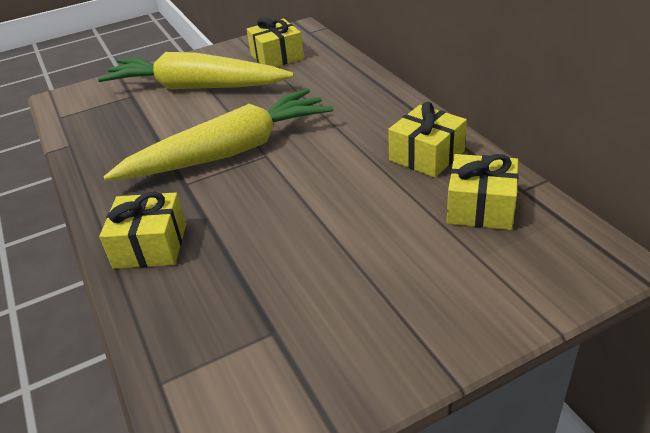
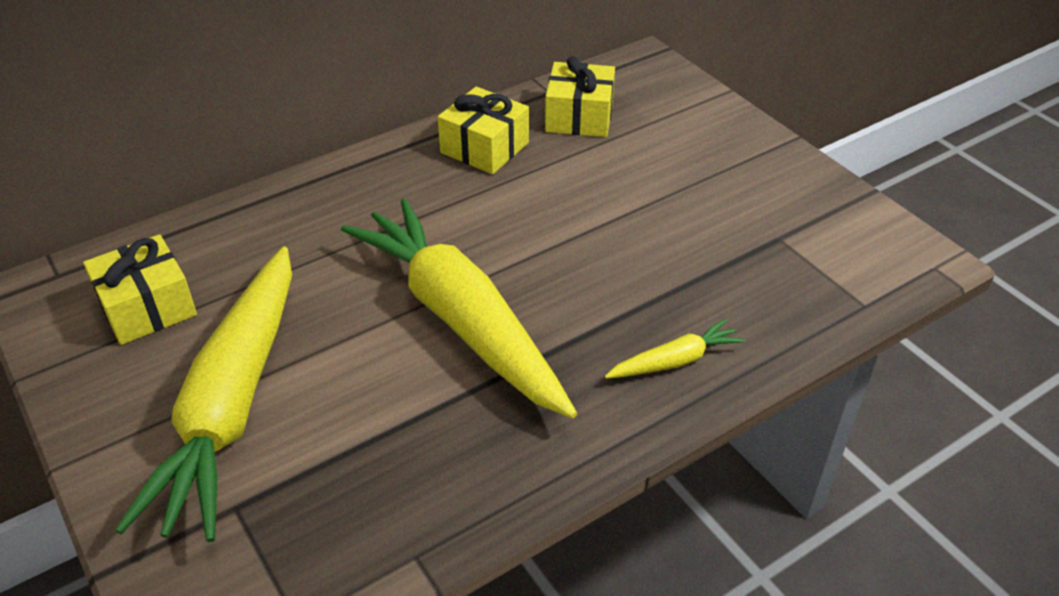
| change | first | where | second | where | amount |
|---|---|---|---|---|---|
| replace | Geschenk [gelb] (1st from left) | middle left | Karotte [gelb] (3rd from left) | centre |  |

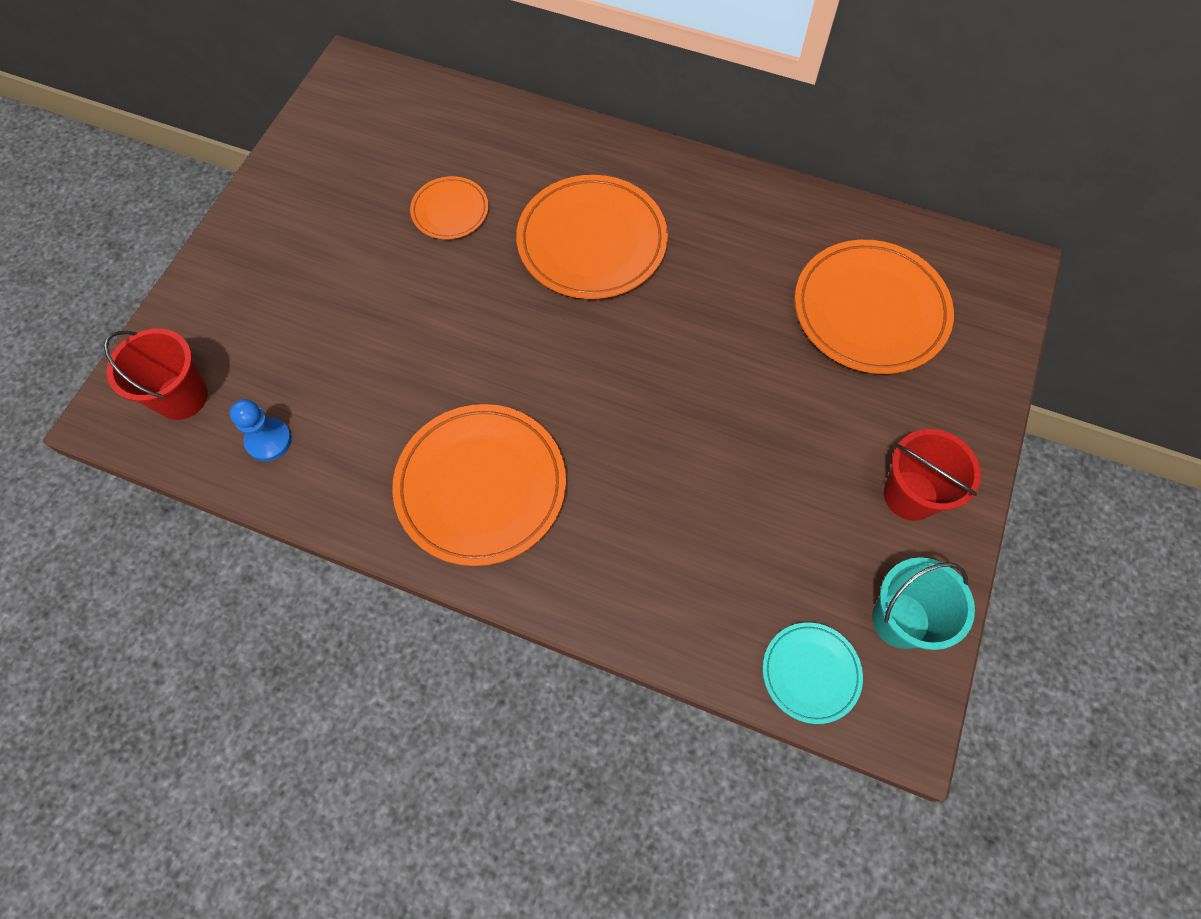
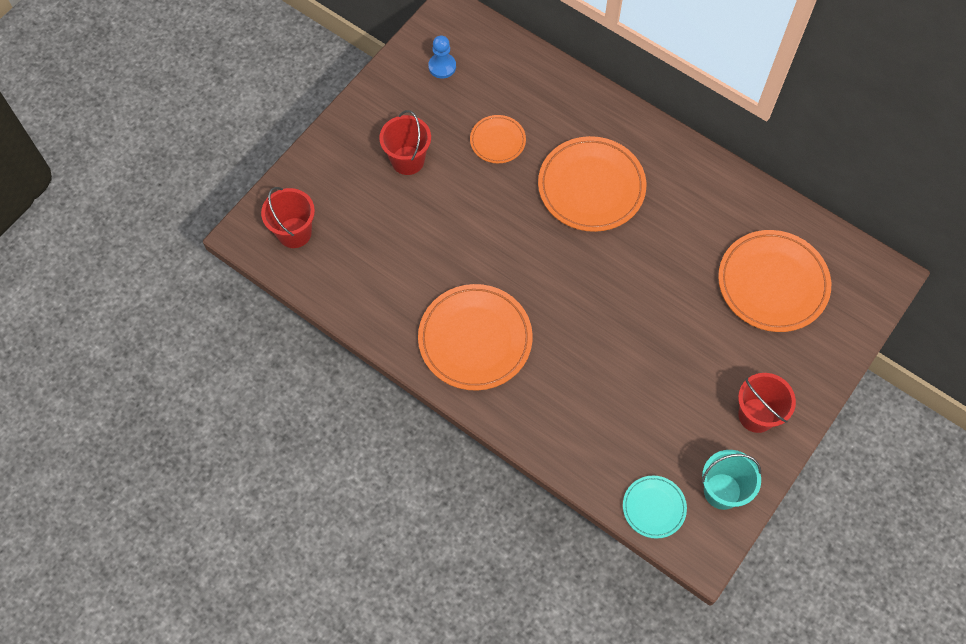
| change | first | where | second | where | amount |
|---|---|---|---|---|---|
| move | Bauer [blau] | middle left |  | top centre |  |
| insert |  |  | Eimer [rot] (2nd from left) | top centre |  |

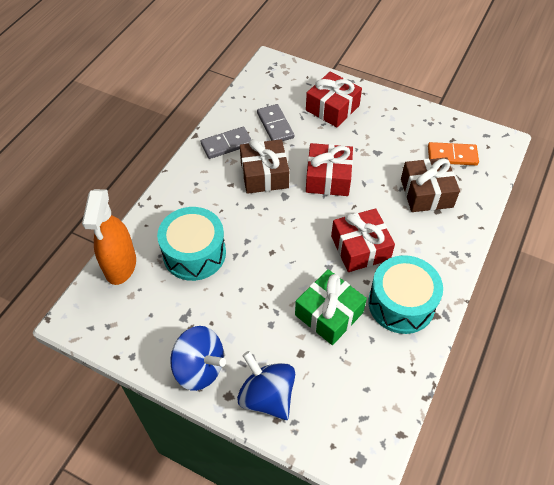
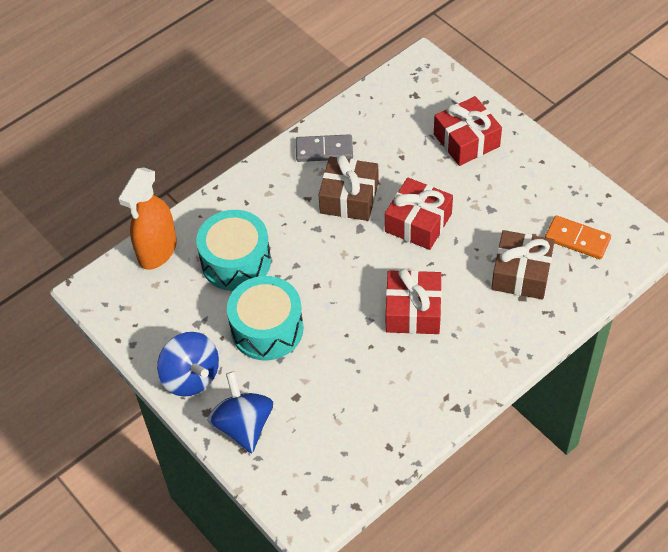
| change | first | where | second | where | amount |
|---|---|---|---|---|---|
| delete | Dominostein [grau] (2nd from left) | top centre |  |  |  |
| delete | Geschenk [grün] | centre |  |  |  |
| move | Trommel [türkis] (2nd from left) | middle right |  | centre |  |

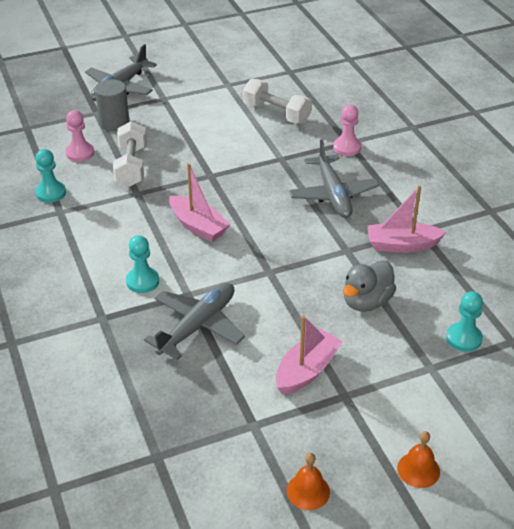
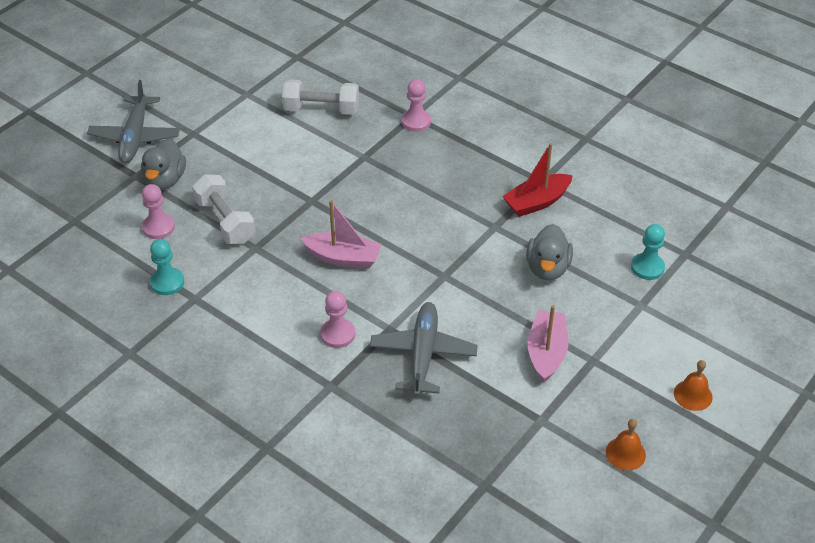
| change | first | where | second | where | amount |
|---|---|---|---|---|---|
| replace | Vollzylinder [grau] | top left | Ente [grau] (1st from left) | top left |  |
| recolor | Bauer [türkis] (2nd from left) | middle left | Bauer [rosa] (2nd from left) | centre |  |
| delete | Flugzeug [grau] (3rd from left) | centre |  |  |  |
| recolor | Boot [rosa] (3rd from left) | middle right | Boot [rot] | top centre |  |

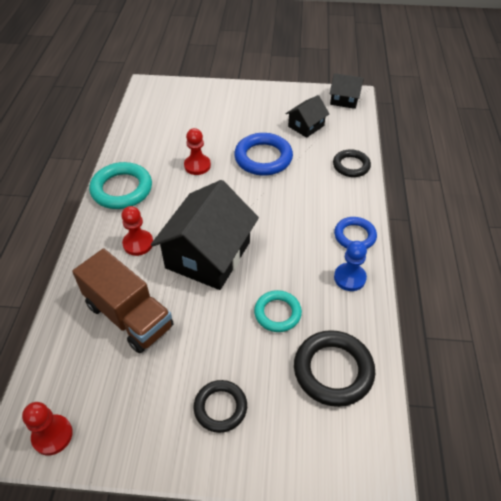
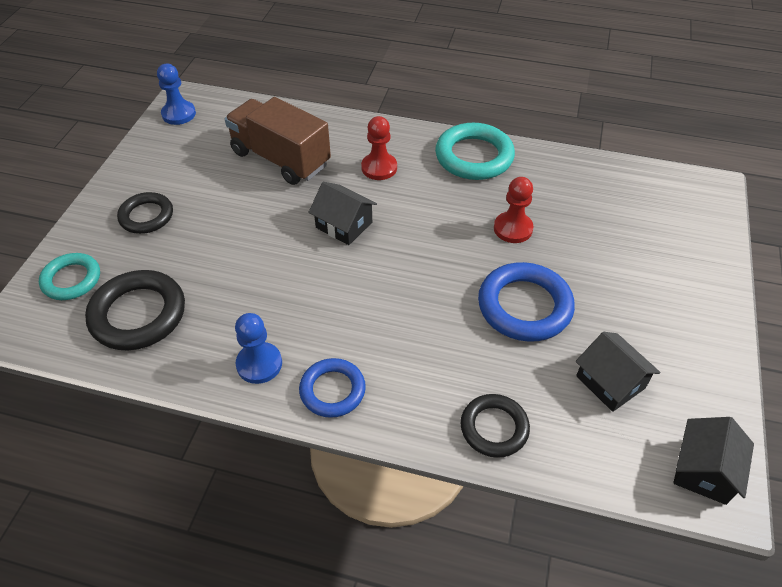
| change | first | where | second | where | amount |
|---|---|---|---|---|---|
| recolor | Bauer [rot] (1st from left) | bottom left | Bauer [blau] (1st from left) | top left |  |
| rotate | Lastwagen [braun] | middle left |  | top centre | 75 degrees clockwise |
| resize | Haus [schwarz] (1st from left) | centre |  | centre | x0.50 |
| move | Ring [türkis] (2nd from left in the first image) | centre | Ring [türkis] (1st from left) | middle left |  |

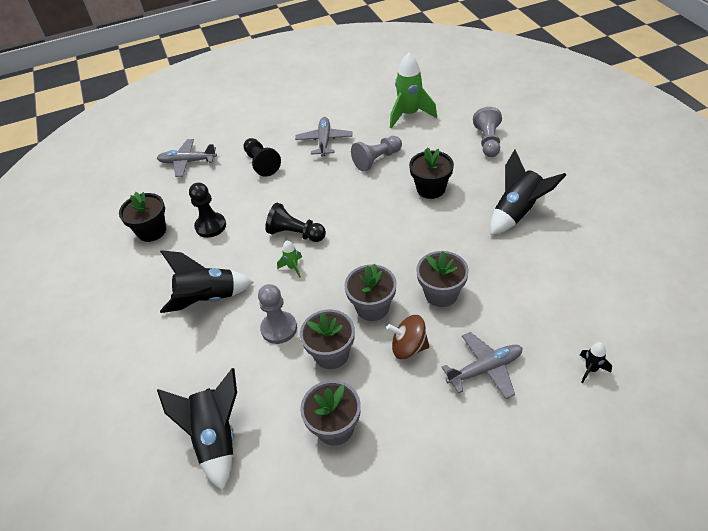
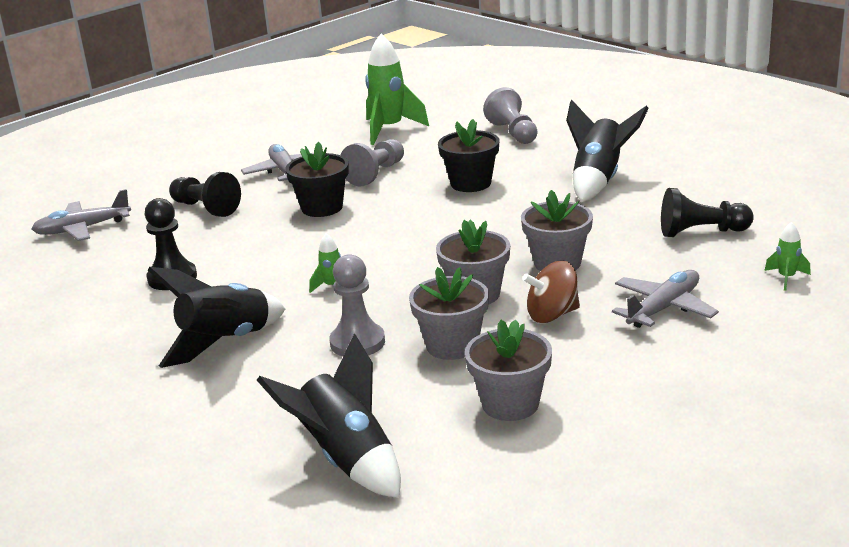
| change | first | where | second | where | amount |
|---|---|---|---|---|---|
| move | Blumentopf [schwarz] (1st from left) | middle left |  | top centre |  |
| move | Bauer [schwarz] (3rd from left) | centre |  | middle right |  |
| recolor | Rakete [schwarz] (4th from left) | bottom right | Rakete [grün] (3rd from left) | middle right |  |

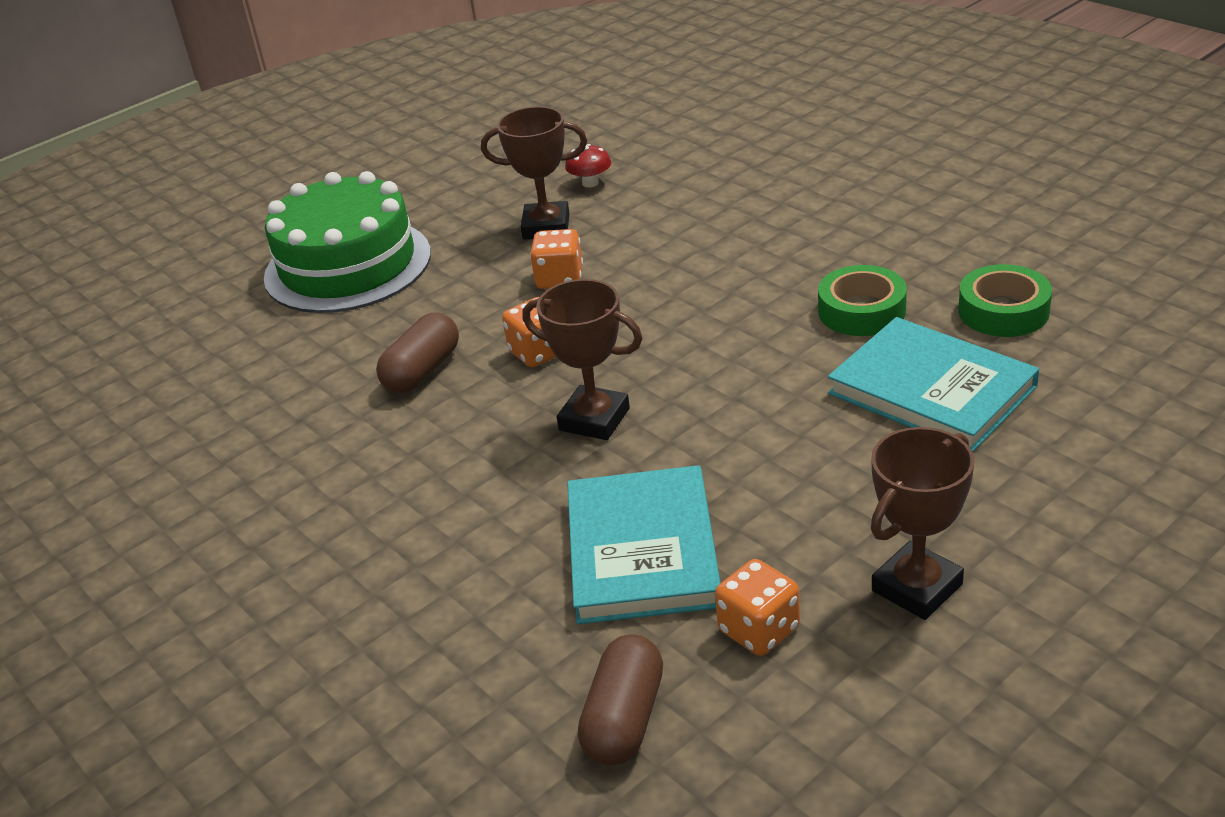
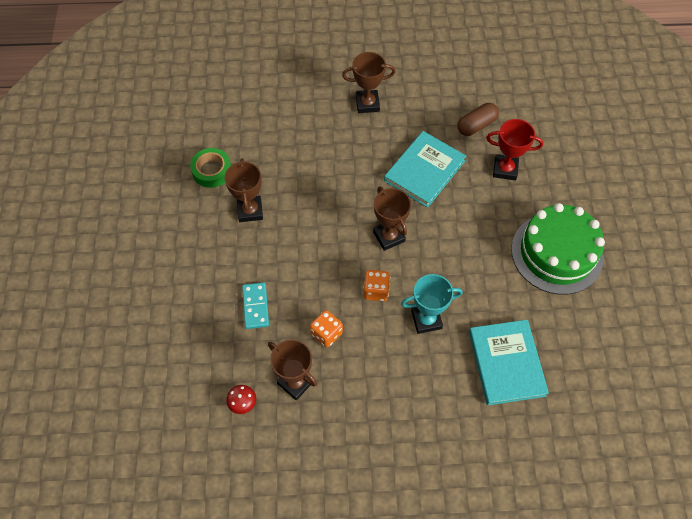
| change | first | where | second | where | amount |
|---|---|---|---|---|---|
| move | Kuchen [grün] | top left |  | middle right |  |
| replace | Kapsel [braun] (1st from left) | centre | Pokal [türkis] | centre |  |
| delete | Spielwürfel [orange] (3rd from left) | bottom centre |  |  |  |
| replace | Klebeband [grün] (1st from left) | middle right | Pokal [braun] (1st from left) | centre |  |
| move | Buch [türkis] (2nd from left) | middle right |  | bottom right |  |
| insert |  |  | Dominostein [türkis] | centre |  |
| insert |  |  | Pokal [rot] | top right |  |

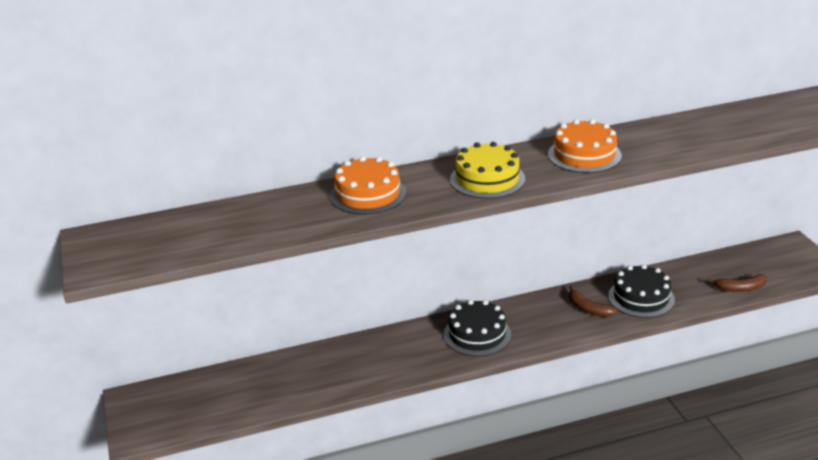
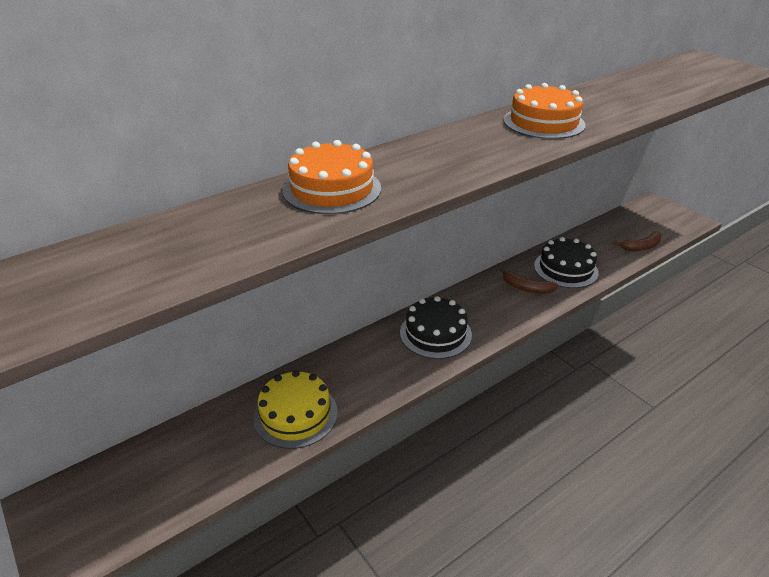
| change | first | where | second | where | amount |
|---|---|---|---|---|---|
| move | Kuchen [gelb] | centre |  | bottom centre |  |

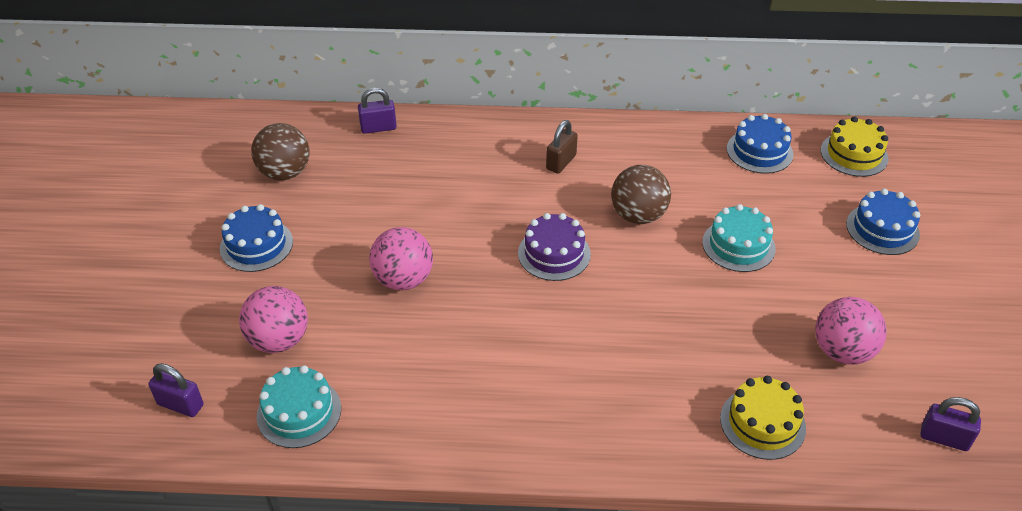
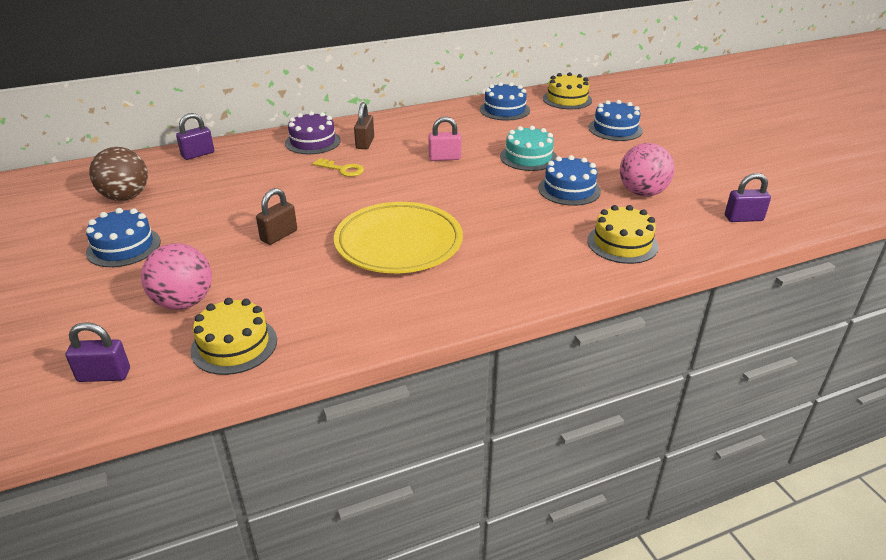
| change | first | where | second | where | amount |
|---|---|---|---|---|---|
| recolor | Kuchen [türkis] (1st from left) | bottom left | Kuchen [gelb] (1st from left) | middle left |  |
| replace | Ball [rosa] (2nd from left) | centre | Vorhängeschloss [braun] (1st from left) | middle left |  |
| move | Kuchen [lila] | centre |  | top centre |  |
| replace | Ball [braun] (2nd from left) | centre | Vorhängeschloss [rosa] | top centre |  |
| insert |  |  | Schlüssel [gelb] | top centre |  |
| insert |  |  | Teller [gelb] | centre |  |
| insert |  |  | Kuchen [blau] (3rd from left) | top centre |  |

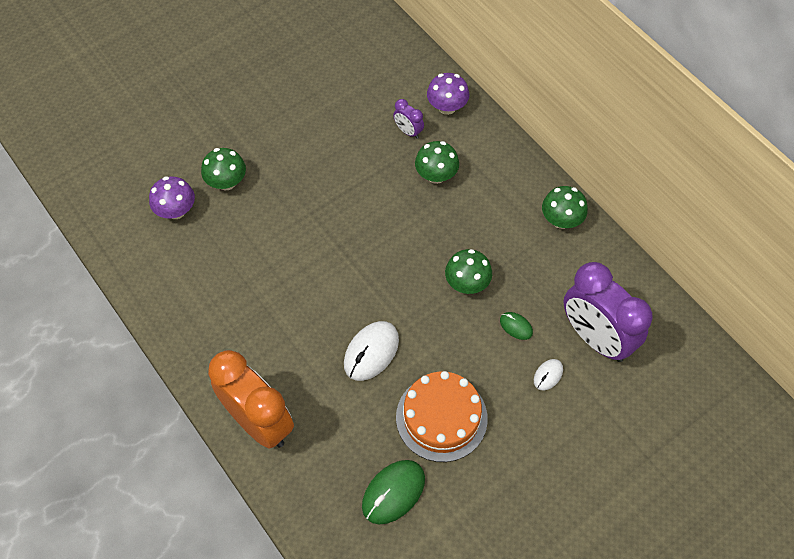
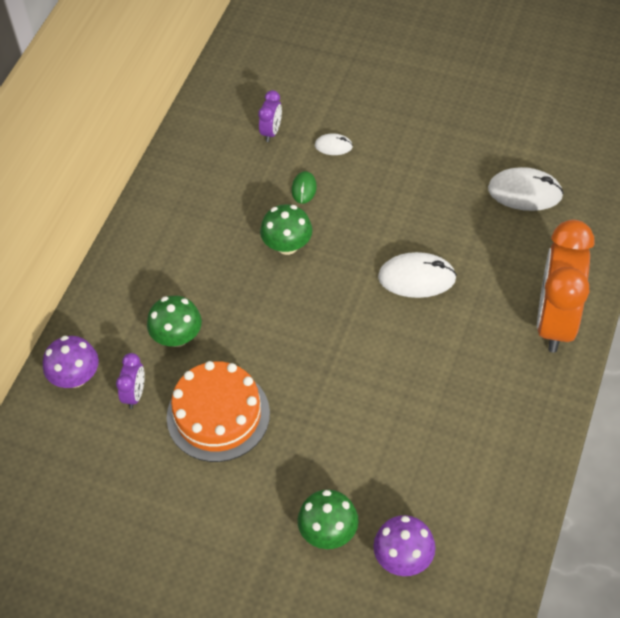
| change | first | where | second | where | amount |
|---|---|---|---|---|---|
| recolor | Computermaus [grün] (1st from left) | bottom centre | Computermaus [weiß] (3rd from left) | top right |  |
| move | Kuchen [orange] | bottom centre |  | centre |  |
| delete | Pilz [grün] (4th from left) | middle right |  |  |  |
| resize | Wecker [lila] (2nd from left) | middle right |  | top centre | x0.43 |

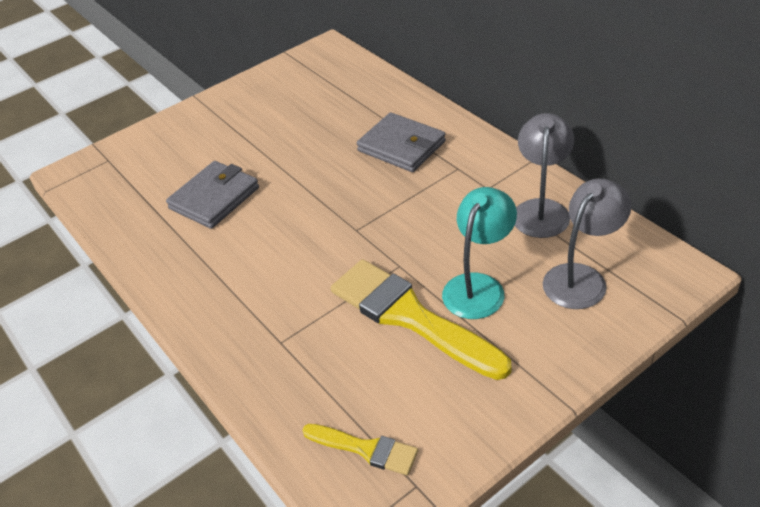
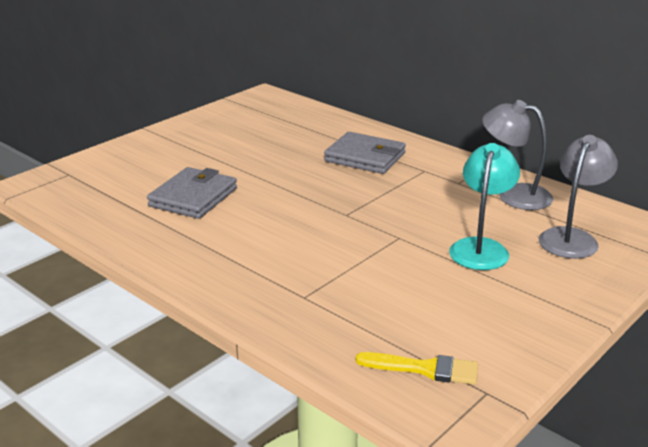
| change | first | where | second | where | amount |
|---|---|---|---|---|---|
| delete | Pinsel [gelb] (2nd from left) | centre |  |  |  |
| rotate | Lampe [grau] (1st from left) | middle right |  | middle right | 60 degrees counterclockwise |

